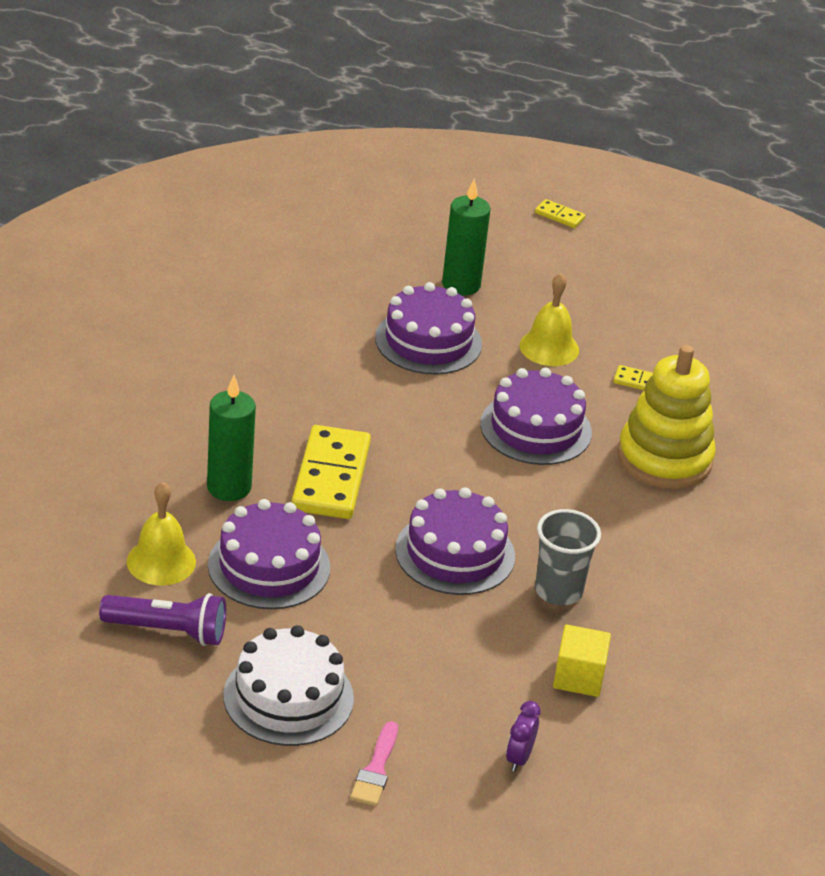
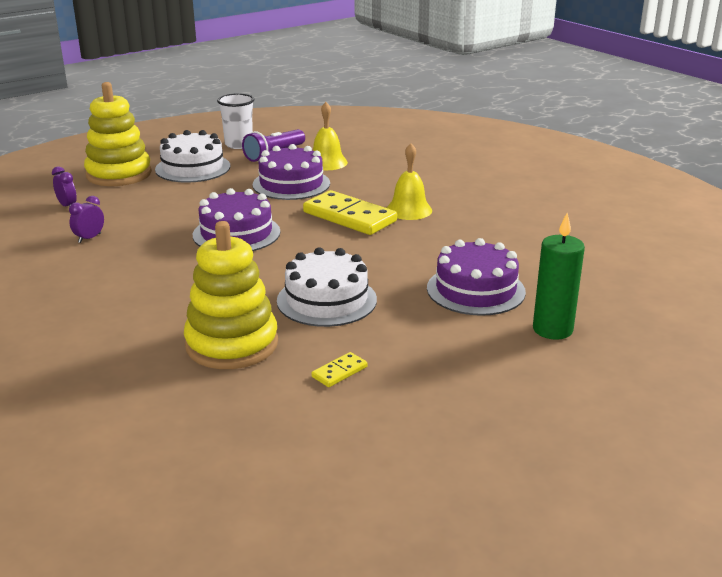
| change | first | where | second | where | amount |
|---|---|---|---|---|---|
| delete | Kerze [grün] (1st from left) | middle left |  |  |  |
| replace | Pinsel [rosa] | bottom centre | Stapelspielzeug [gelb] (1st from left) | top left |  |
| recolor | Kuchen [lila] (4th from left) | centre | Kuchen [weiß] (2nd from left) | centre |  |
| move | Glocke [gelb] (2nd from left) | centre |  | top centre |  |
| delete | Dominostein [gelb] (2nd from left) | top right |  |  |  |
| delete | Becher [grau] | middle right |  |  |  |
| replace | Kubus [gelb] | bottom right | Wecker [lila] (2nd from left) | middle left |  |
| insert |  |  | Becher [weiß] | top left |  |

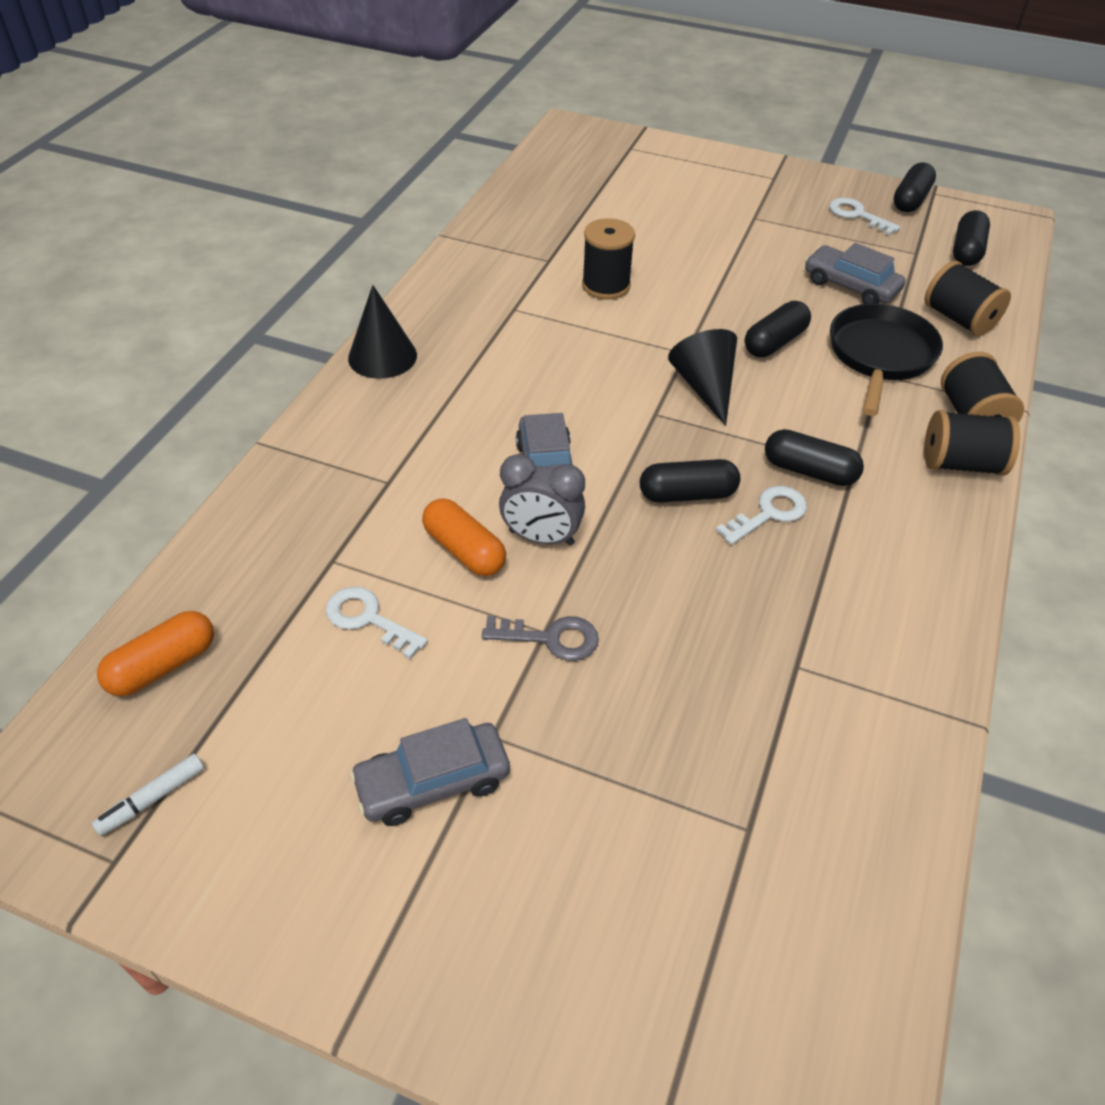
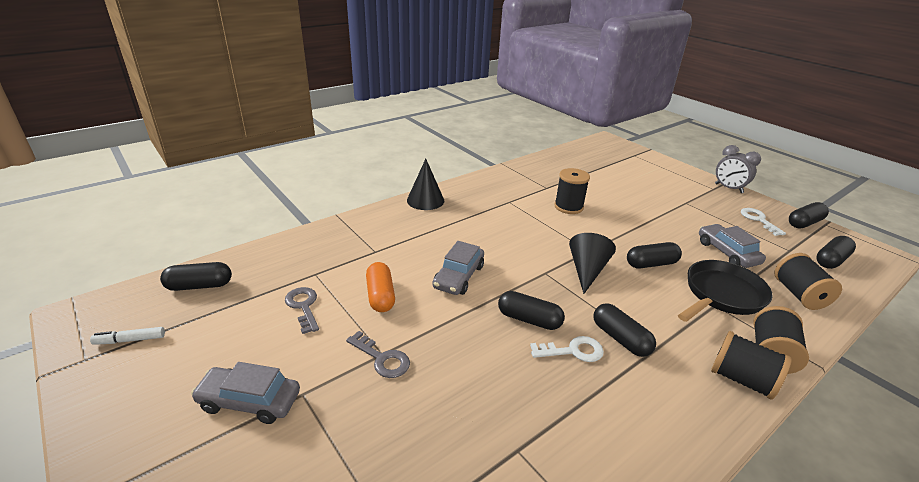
| change | first | where | second | where | amount |
|---|---|---|---|---|---|
| recolor | Kapsel [orange] (1st from left) | middle left | Kapsel [schwarz] (1st from left) | middle left |  |
| recolor | Schlüssel [weiß] (1st from left) | centre | Schlüssel [grau] (1st from left) | middle left |  |
| move | Wecker [grau] | centre |  | middle right |  |

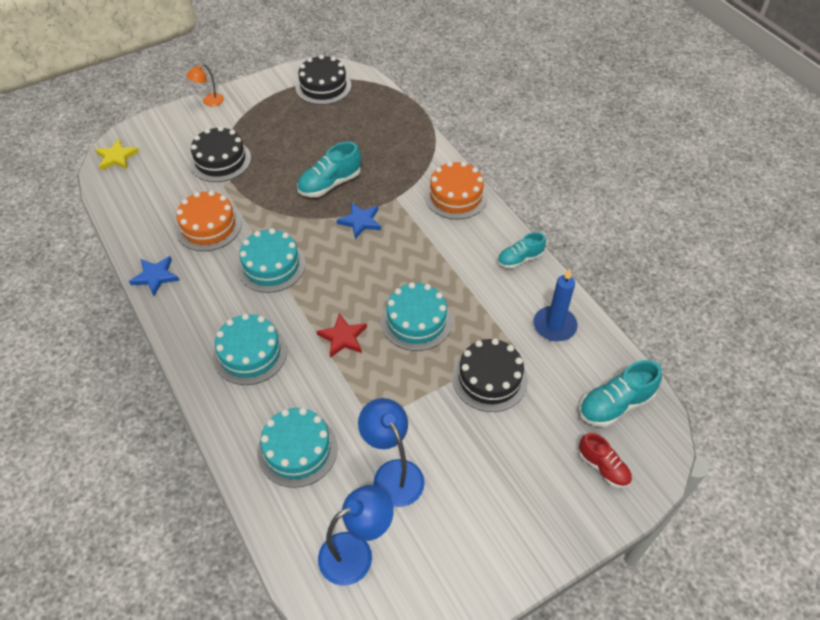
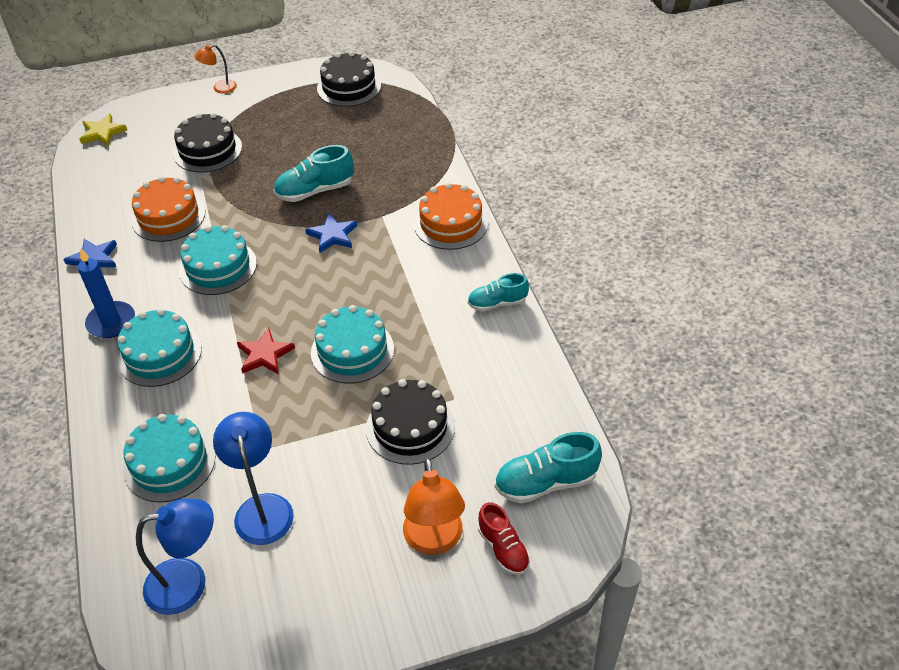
| change | first | where | second | where | amount |
|---|---|---|---|---|---|
| move | Kerze [blau] | middle right |  | middle left |  |
| insert |  |  | Lampe [orange] (2nd from left) | bottom centre |  |

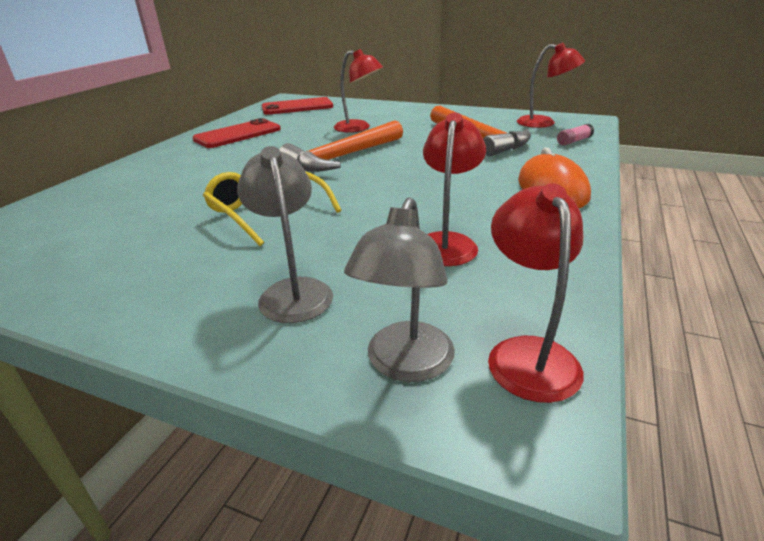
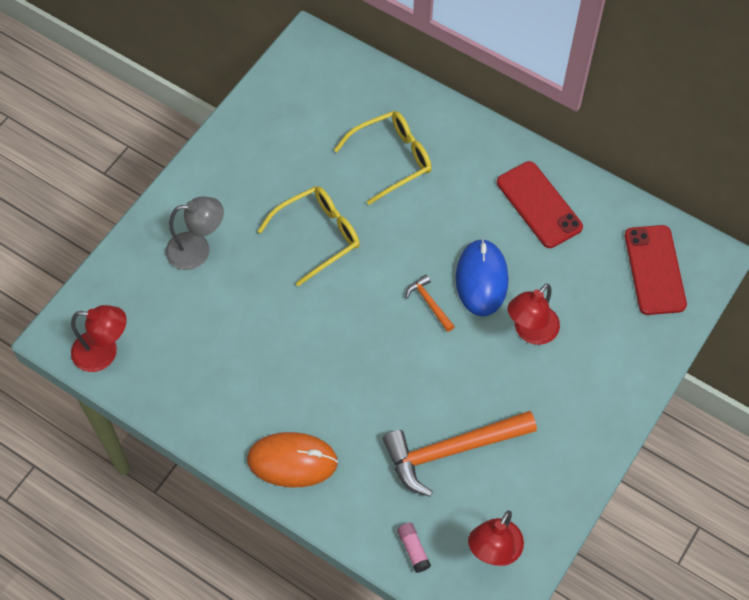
| change | first | where | second | where | amount |
|---|---|---|---|---|---|
| resize | Hammer [orange] (1st from left) | top centre |  | centre | x0.45 |
| delete | Lampe [grau] (2nd from left) | centre |  |  |  |
| delete | Lampe [rot] (2nd from left) | centre |  |  |  |
| insert |  |  | Brille [gelb] (2nd from left) | top centre |  |
| insert |  |  | Computermaus [blau] | centre |  |

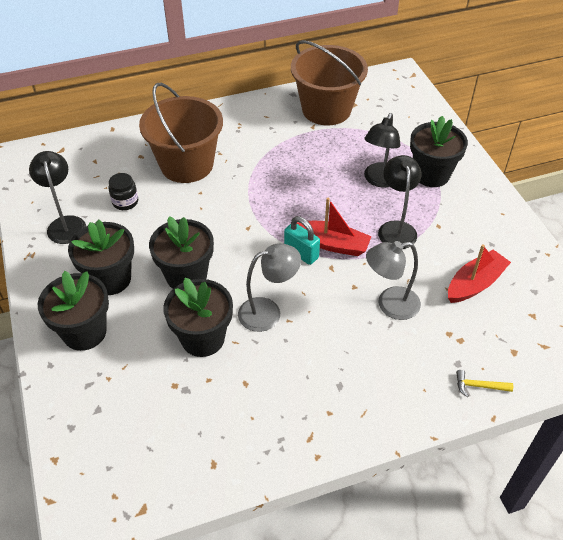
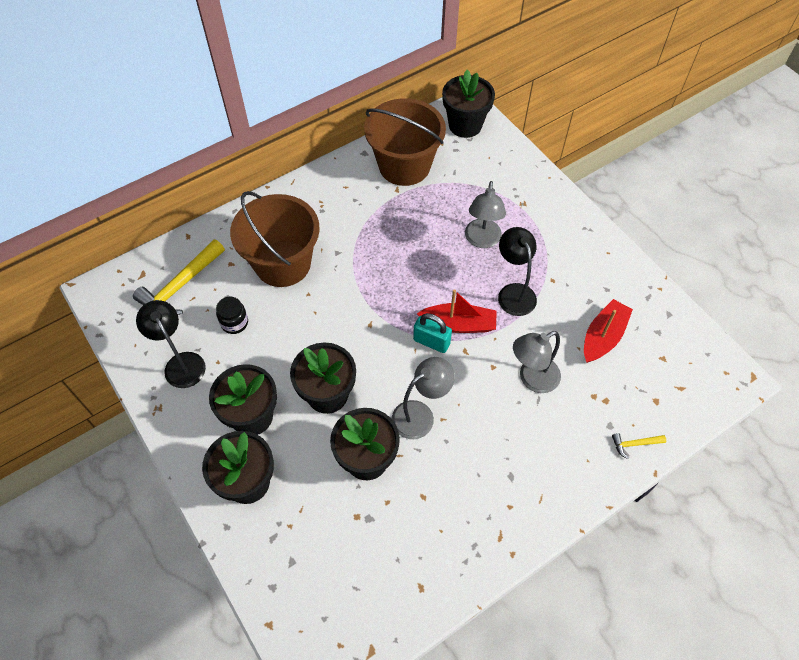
| change | first | where | second | where | amount |
|---|---|---|---|---|---|
| recolor | Lampe [schwarz] (2nd from left) | top right | Lampe [grau] (2nd from left) | top centre |  |
| move | Blumentopf [schwarz] (5th from left) | top right |  | top centre |  |
| insert |  |  | Hammer [gelb] (1st from left) | middle left |  |

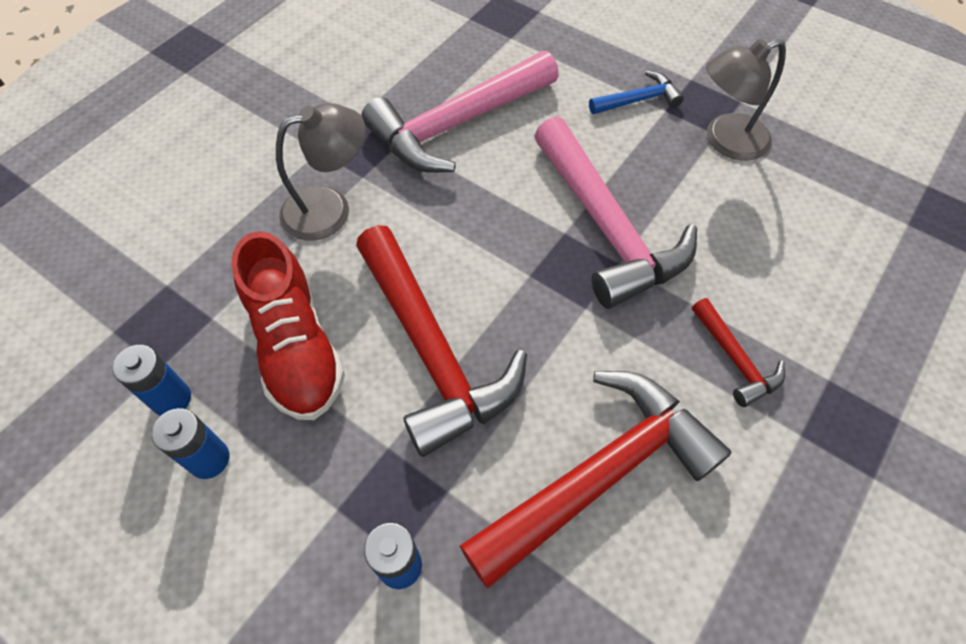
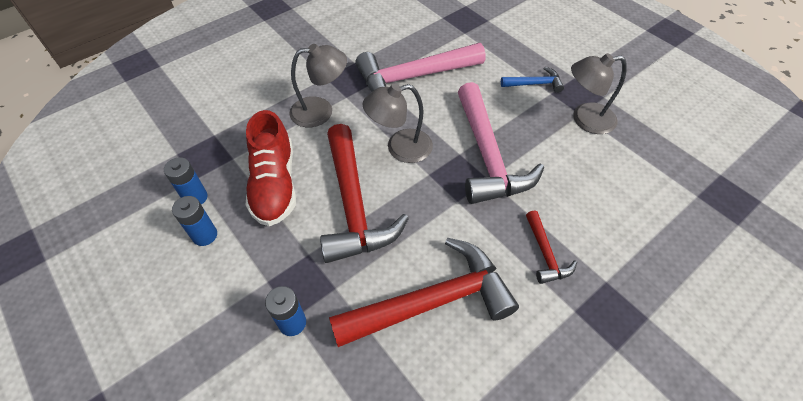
| change | first | where | second | where | amount |
|---|---|---|---|---|---|
| insert |  |  | Lampe [grau] (2nd from left) | top centre |  |

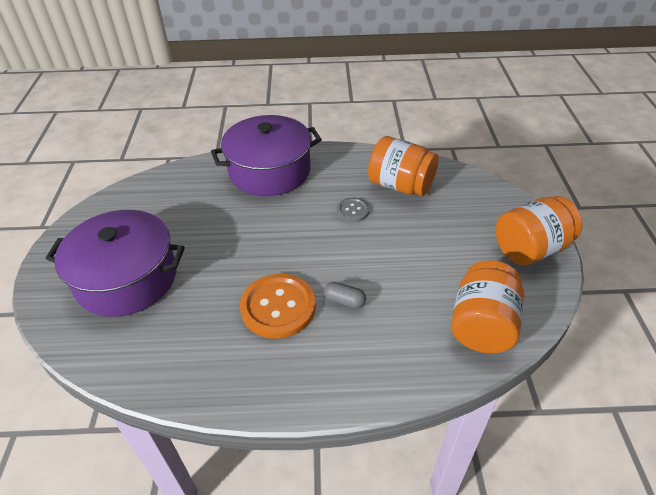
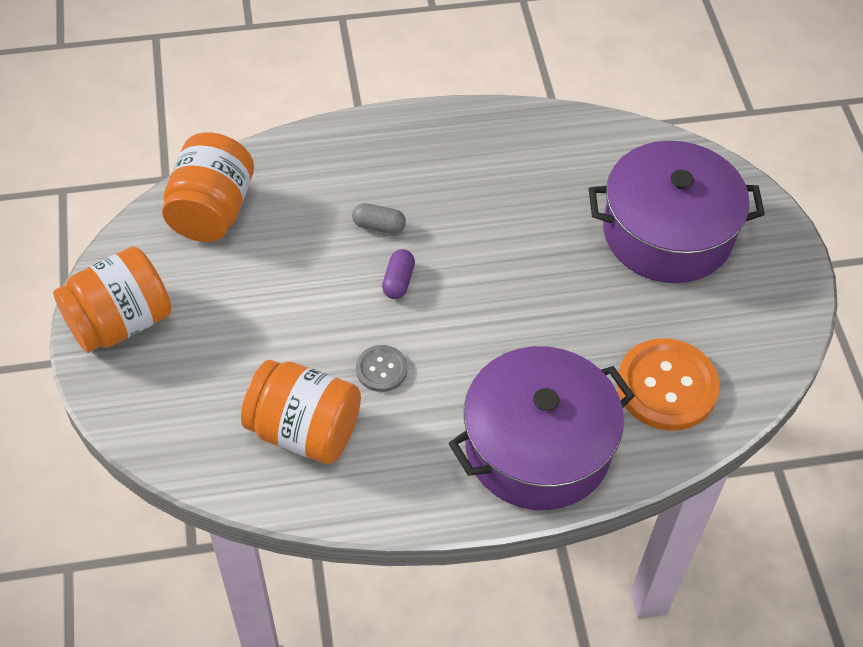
| change | first | where | second | where | amount |
|---|---|---|---|---|---|
| move | Knopf [orange] | centre |  | middle right |  |
| insert |  |  | Kapsel [lila] | centre |  |

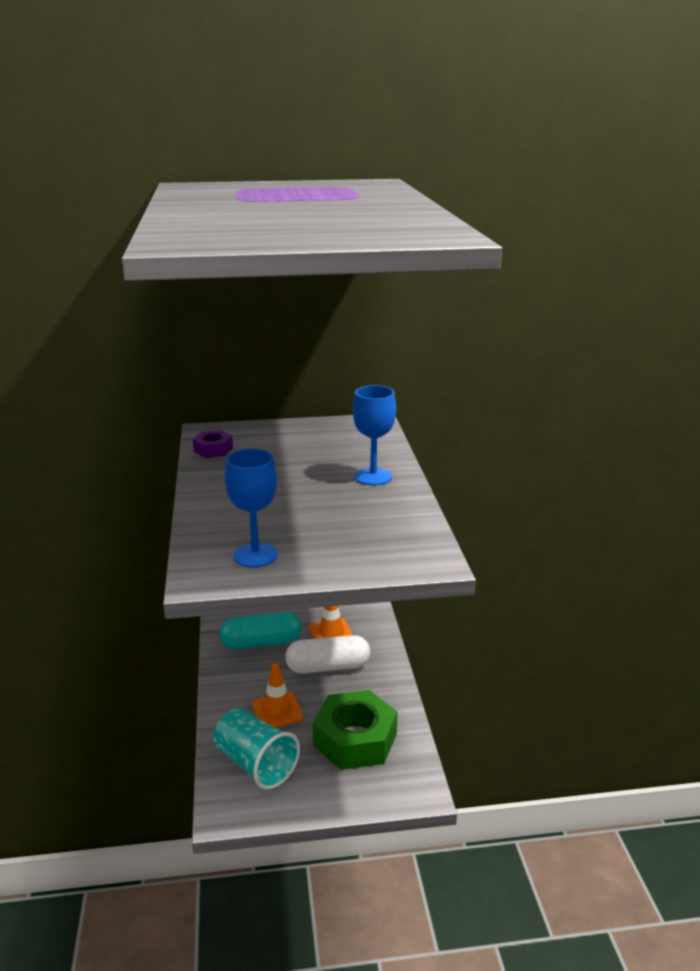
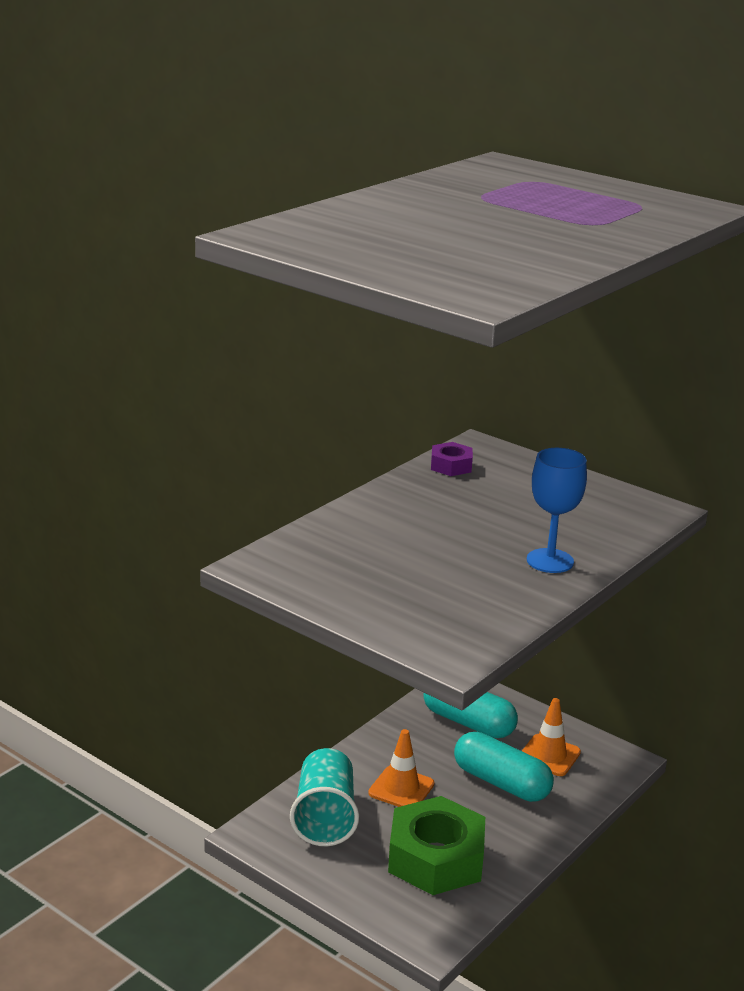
| change | first | where | second | where | amount |
|---|---|---|---|---|---|
| delete | Kelch [blau] (1st from left) | centre |  |  |  |
| recolor | Kapsel [weiß] | bottom centre | Kapsel [türkis] (2nd from left) | bottom right |  |

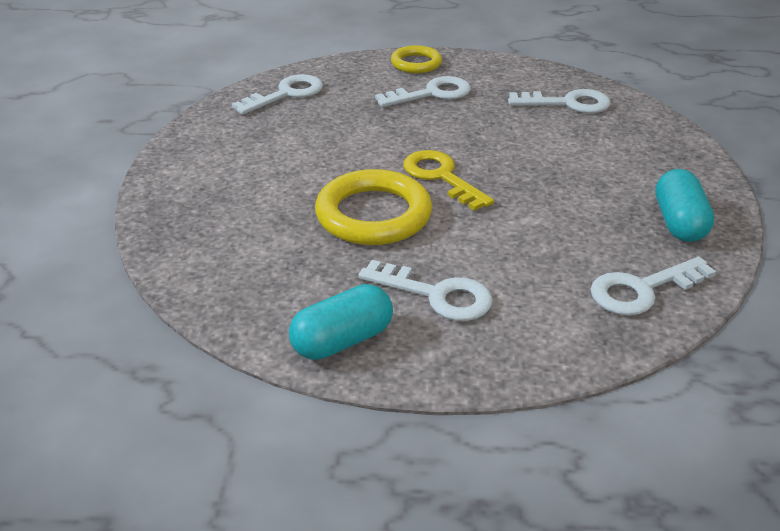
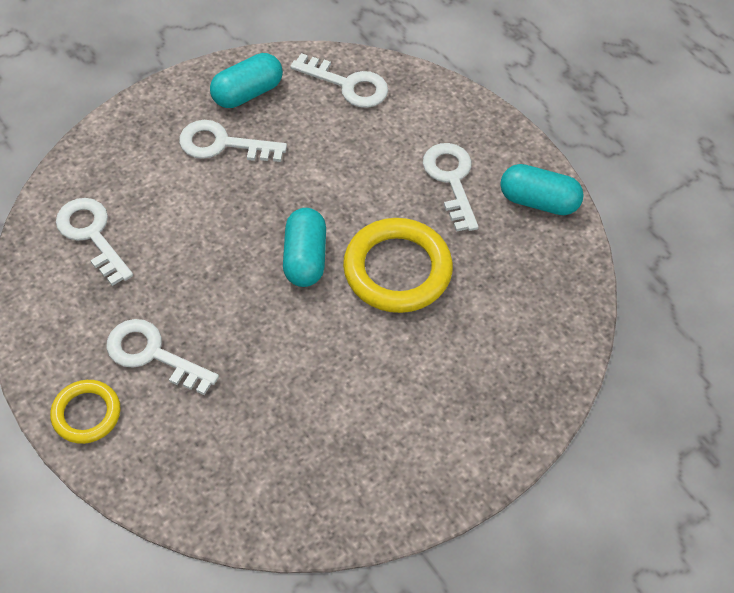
| change | first | where | second | where | amount |
|---|---|---|---|---|---|
| move | Schlüssel [weiß] (1st from left in the first image) | top centre | Schlüssel [weiß] (3rd from left) | top left |  |
| replace | Schlüssel [gelb] | centre | Kapsel [türkis] (2nd from left) | centre |  |

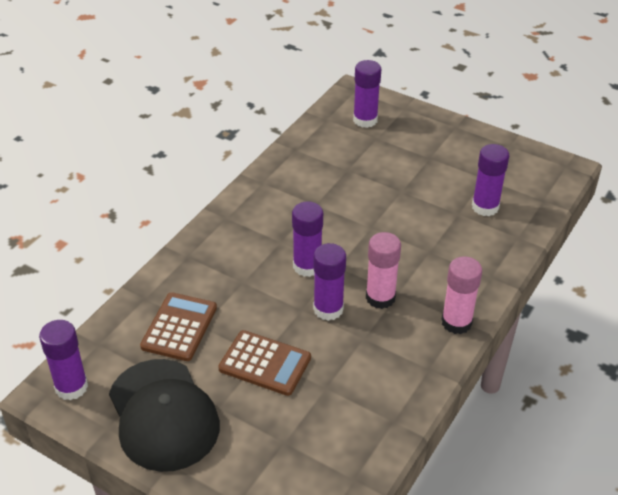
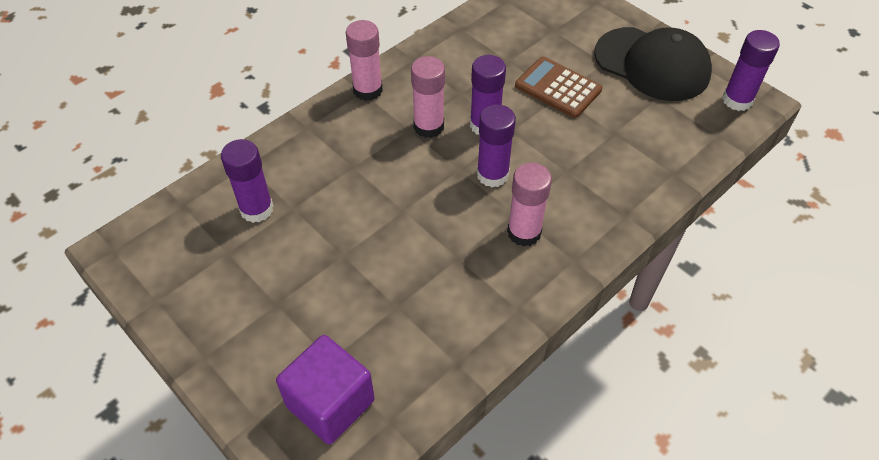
| change | first | where | second | where | amount |
|---|---|---|---|---|---|
| rotate | Kappe [schwarz] | bottom left |  | top right | 135 degrees clockwise |
| delete | Taschenrechner [braun] (1st from left) | middle left |  |  |  |
| replace | Klebestift [lila] (4th from left) | top centre | Kubus [lila] | bottom centre |  |
| insert |  |  | Klebestift [rosa] (3rd from left) | centre |  |

